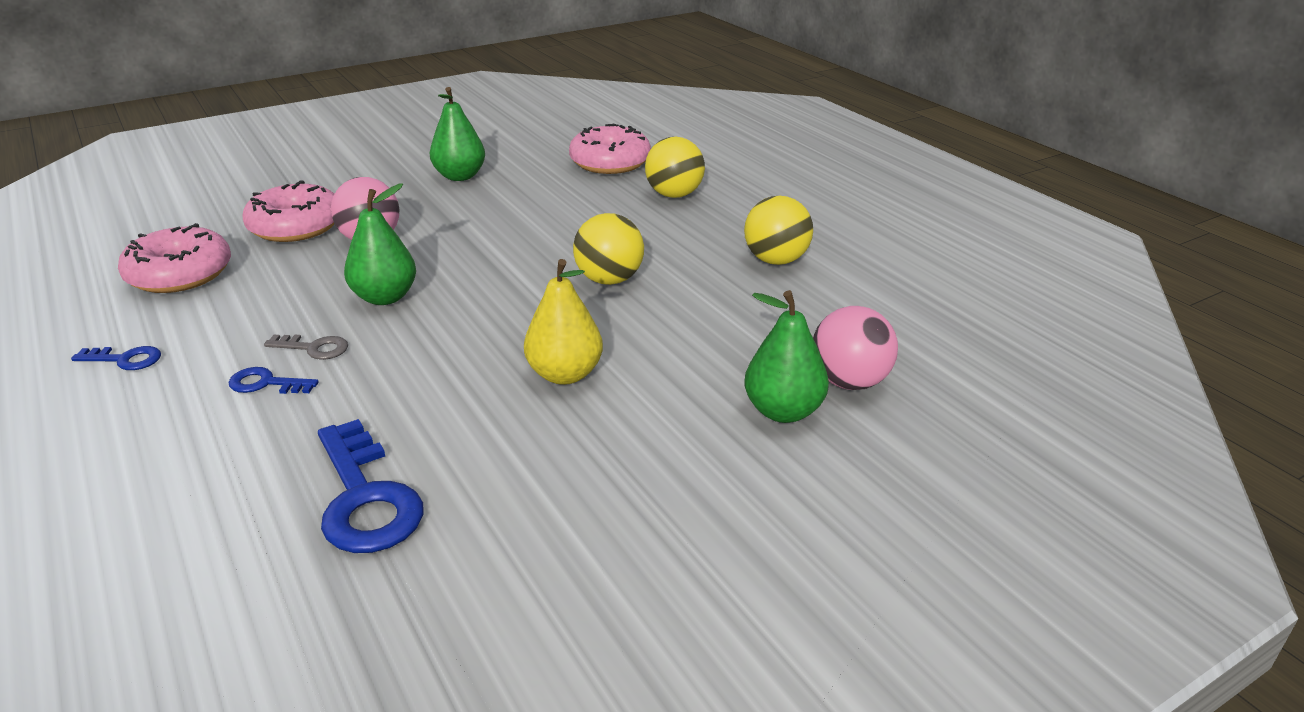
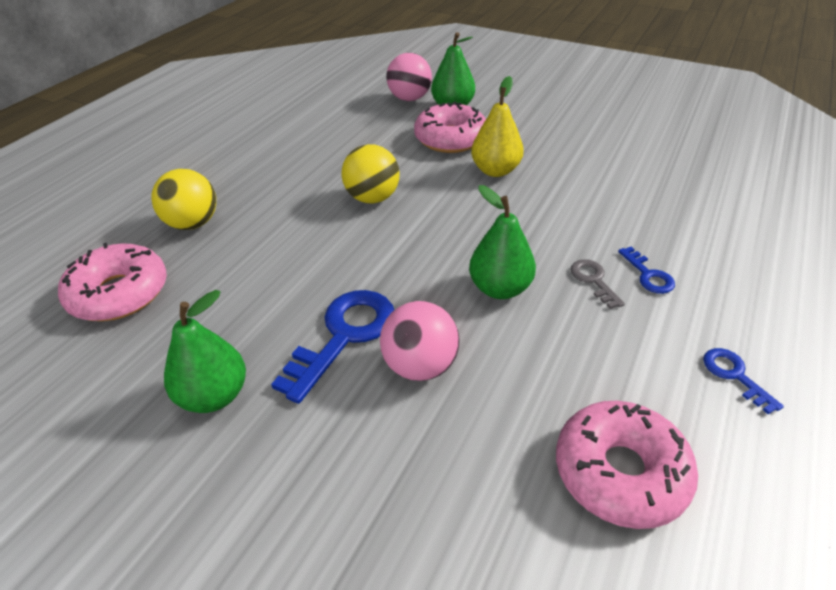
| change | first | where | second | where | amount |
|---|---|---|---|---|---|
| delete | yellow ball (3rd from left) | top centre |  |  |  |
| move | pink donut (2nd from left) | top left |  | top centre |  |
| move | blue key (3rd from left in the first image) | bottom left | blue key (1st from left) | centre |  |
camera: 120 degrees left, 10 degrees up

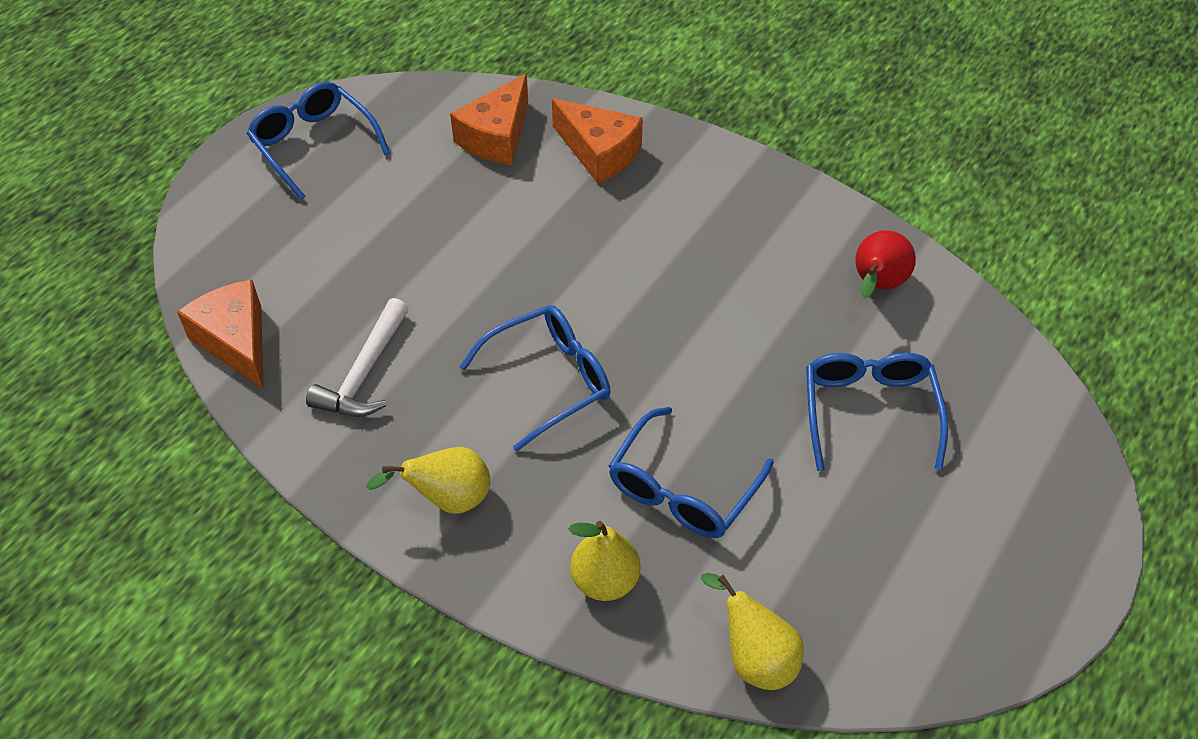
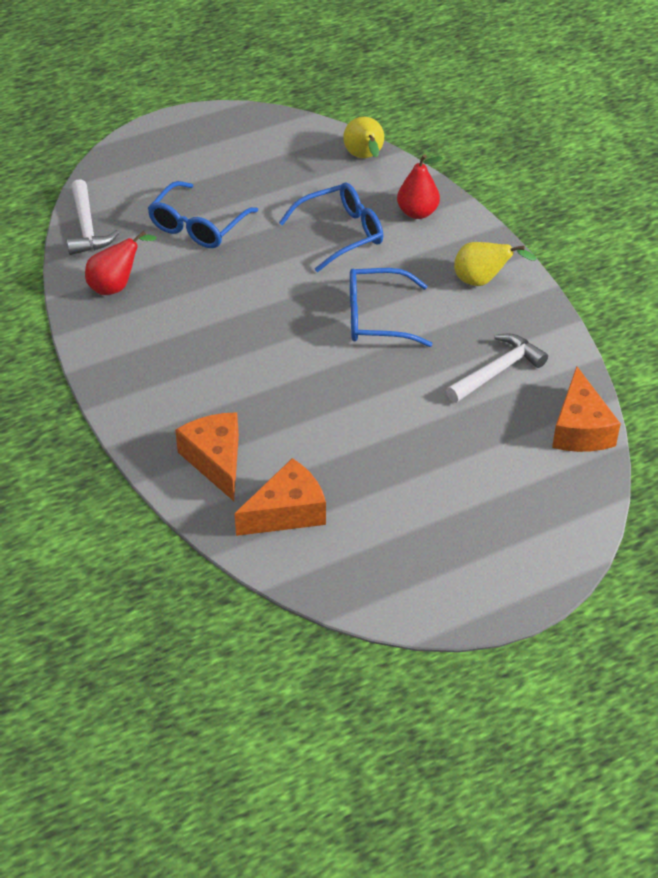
| change | first | where | second | where | amount |
|---|---|---|---|---|---|
| delete | blue glasses (1st from left) | top left |  |  |  |
| insert |  |  | white hammer (1st from left) | top left |  |
| recolor | yellow pear (2nd from left) | bottom centre | red pear (2nd from left) | top centre |  |
camera: 150 degrees left, 5 degrees down

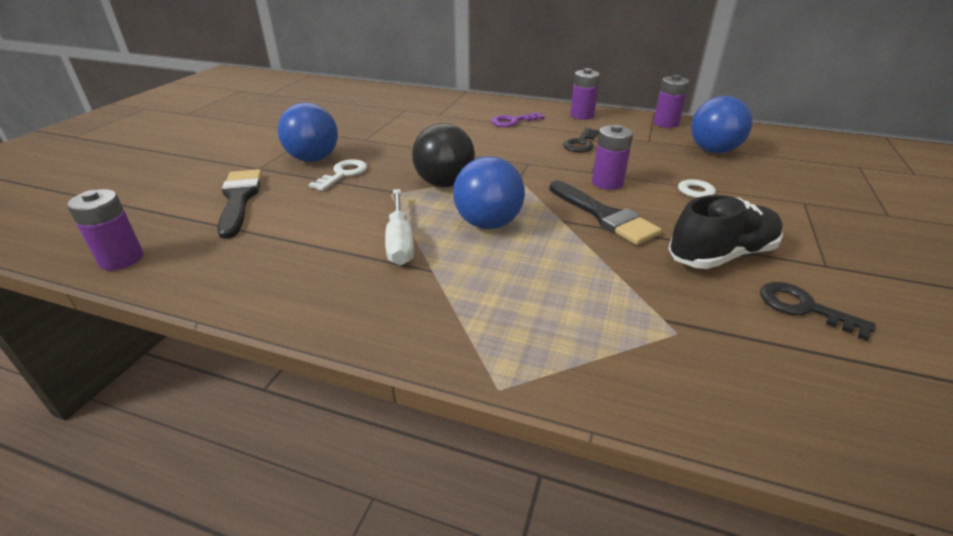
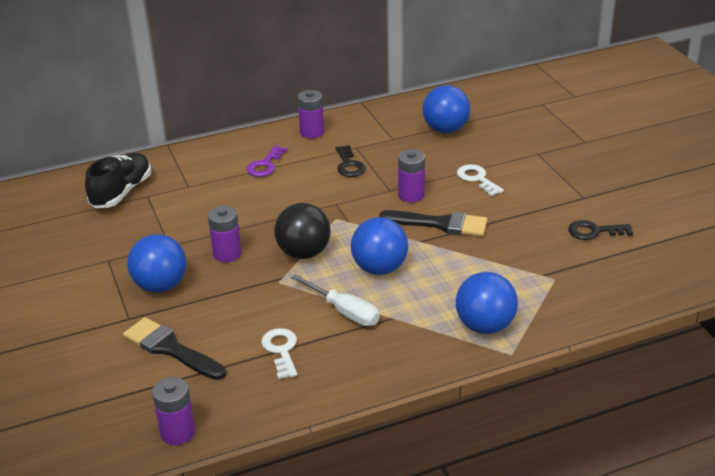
| change | first | where | second | where | amount |
|---|---|---|---|---|---|
| insert |  |  | blue ball (4th from left) | middle right |  |
| move | white key (1st from left) | top centre |  | bottom centre |  |
| move | purple battery (4th from left in the first image) | top right | purple battery (2nd from left) | middle left |  |
| move | black shoe | middle right |  | middle left |  |
camera: 40 degrees left, 0 degrees up

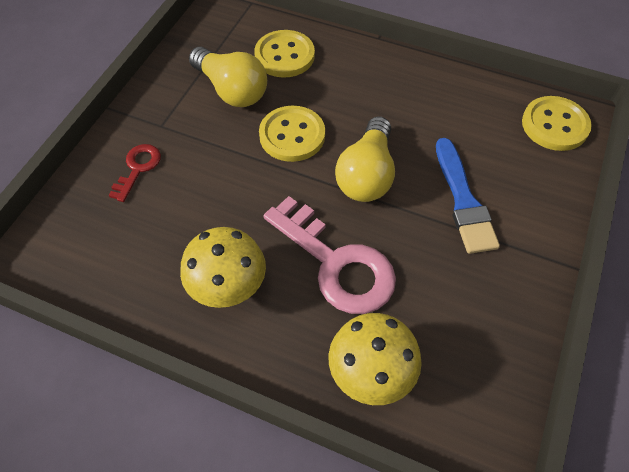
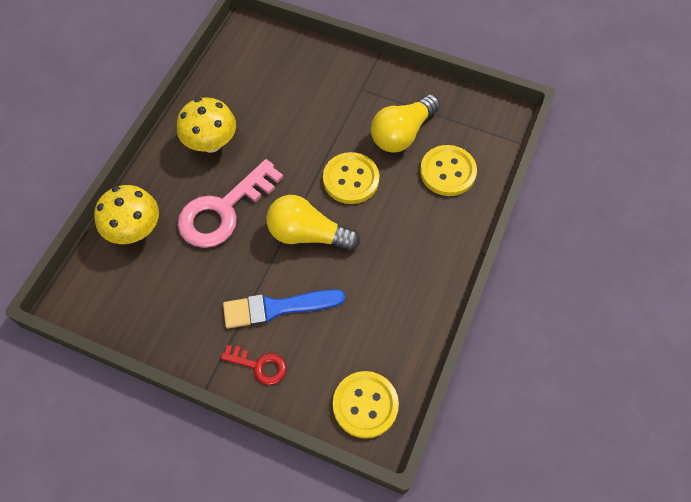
| change | first | where | second | where | amount |
|---|---|---|---|---|---|
| move | red key | middle left |  | bottom centre |  |
camera: 90 degrees right, 5 degrees up

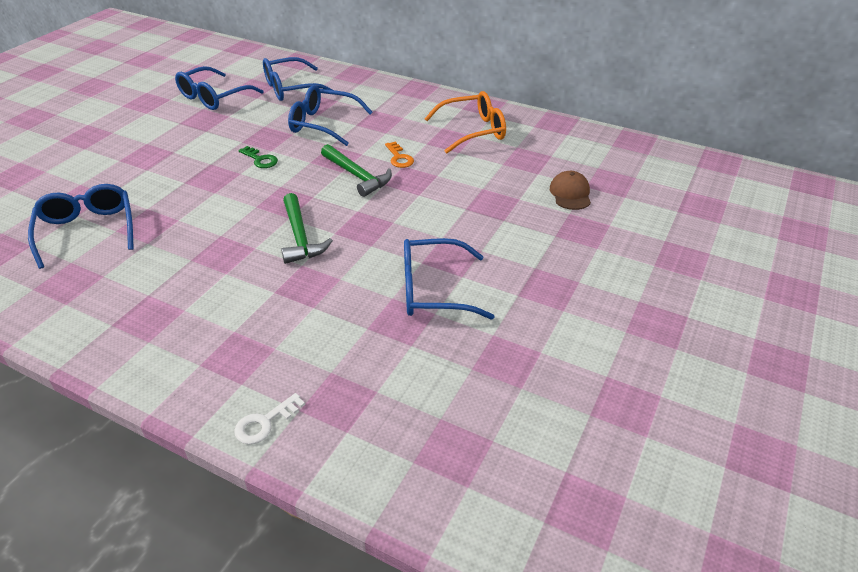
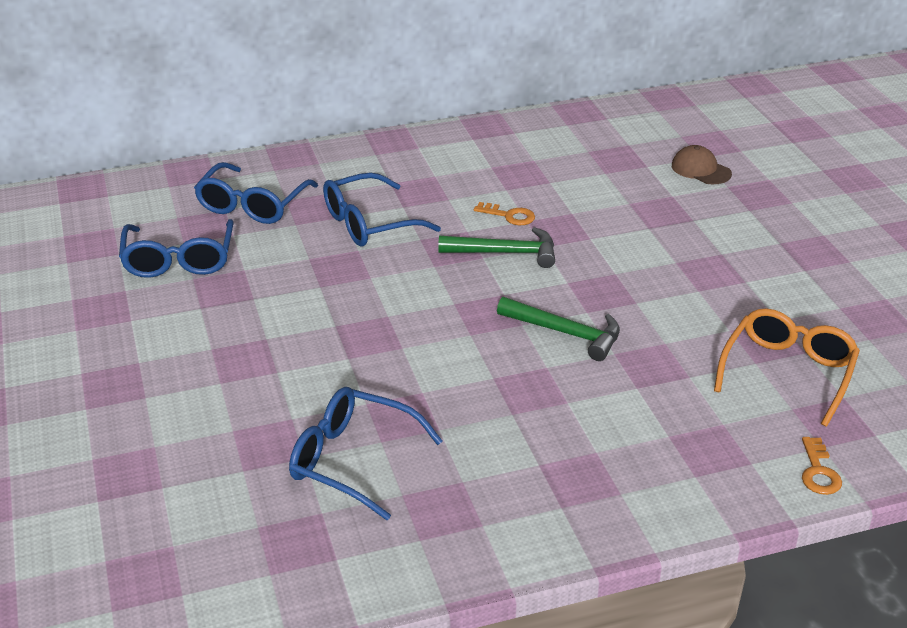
| change | first | where | second | where | amount |
|---|---|---|---|---|---|
| delete | green key | top left |  |  |  |
| delete | blue glasses (5th from left) | centre |  |  |  |
| move | orange glasses | top centre |  | middle right |  |
| recolor | white key | bottom left | orange key (2nd from left) | bottom right |  |
camera: 45 degrees left, 5 degrees down

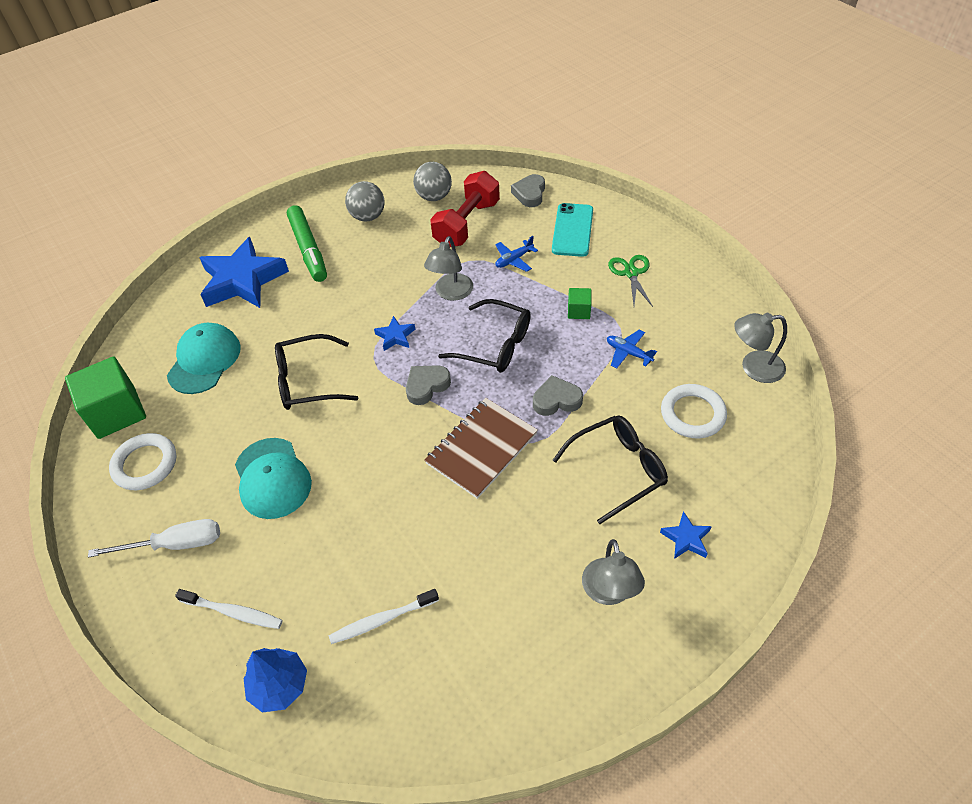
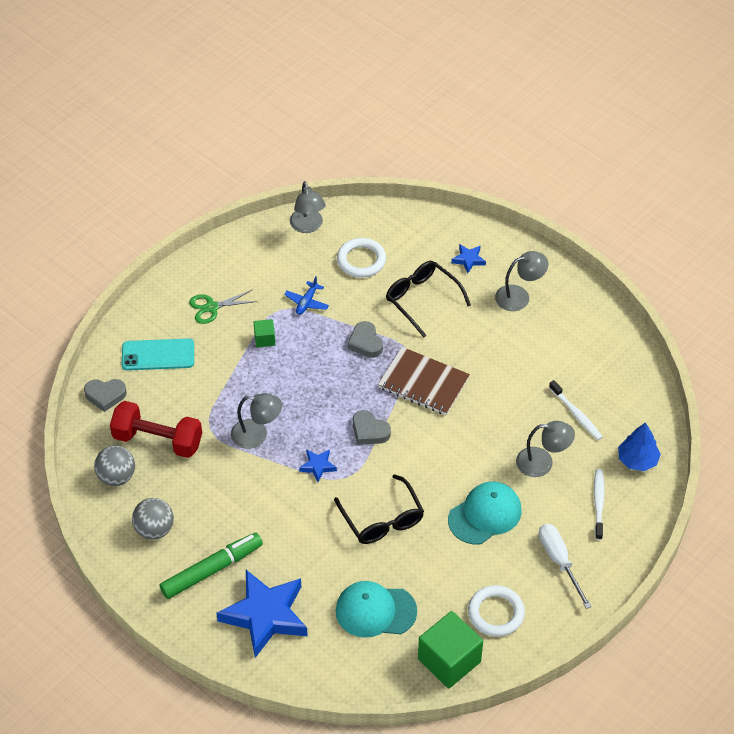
| change | first | where | second | where | amount |
|---|---|---|---|---|---|
| delete | black glasses (2nd from left) | centre |  |  |  |
| delete | blue plane (1st from left) | top centre |  |  |  |
| insert |  |  | grey lamp (4th from left) | middle right |  |
camera: 105 degrees left, 0 degrees up

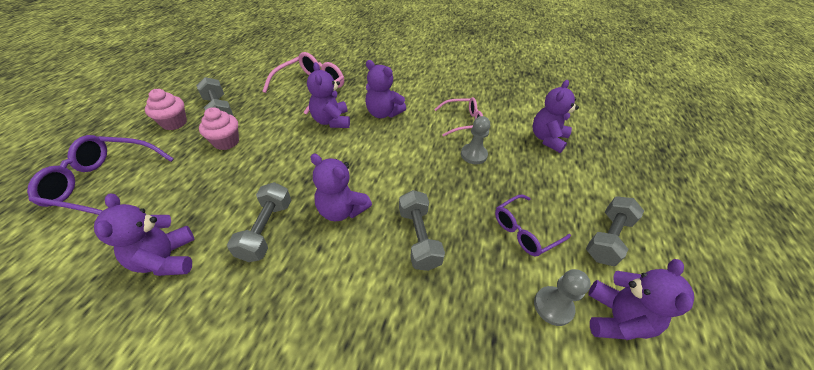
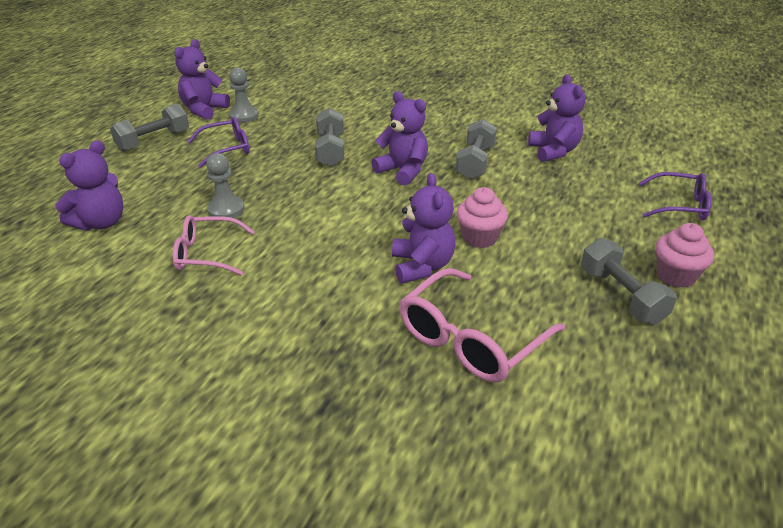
| change | first | where | second | where | amount |
|---|---|---|---|---|---|
| delete | purple teddy bear (4th from left) | top centre |  |  |  |
| move | pink cupcake (2nd from left in the first image) | middle left | pink cupcake (1st from left) | centre |  |
| resize | purple glasses (1st from left in the first image) | middle left | purple glasses (2nd from left) | middle right | x0.66 |
camera: 170 degrees left, 10 degrees down

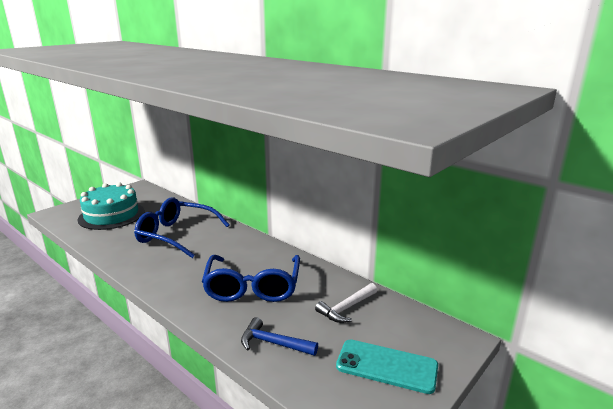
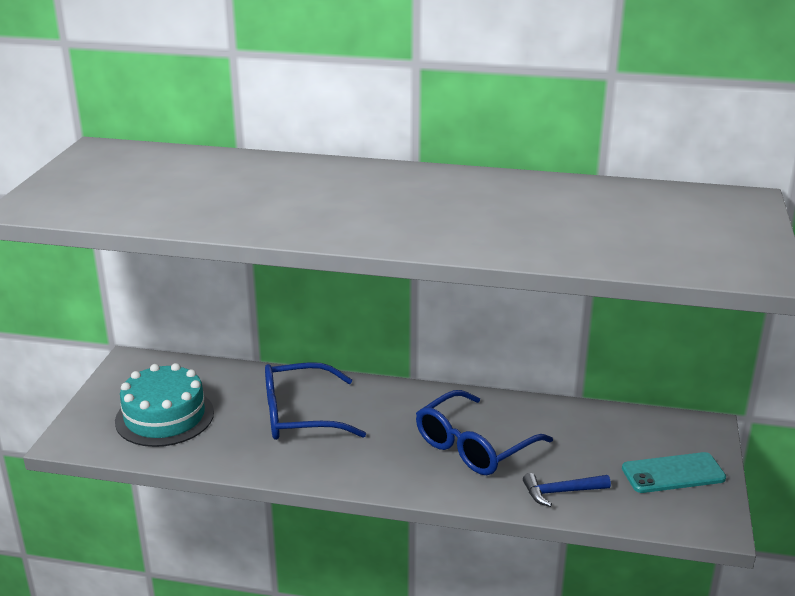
| change | first | where | second | where | amount |
|---|---|---|---|---|---|
| delete | white hammer | bottom centre |  |  |  |
| rotate | blue glasses (2nd from left) | bottom centre |  | bottom centre | 75 degrees clockwise |
camera: 30 degrees left, 5 degrees up

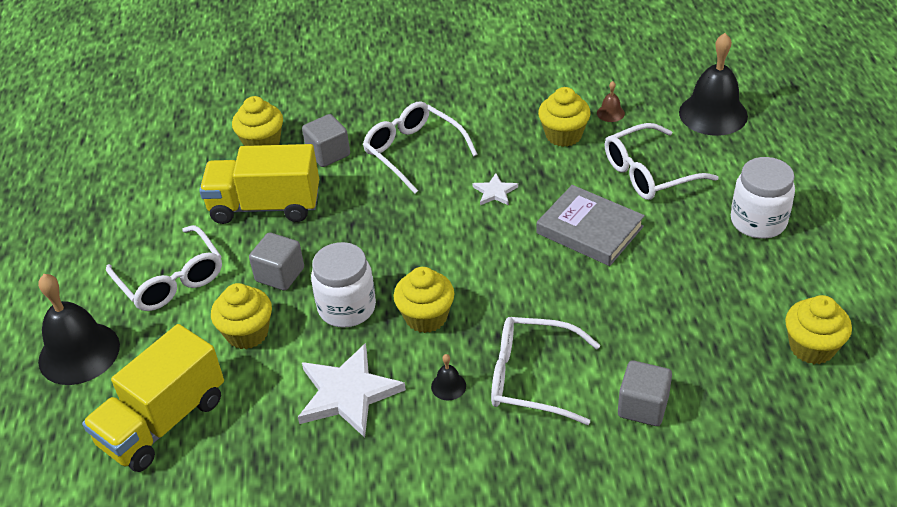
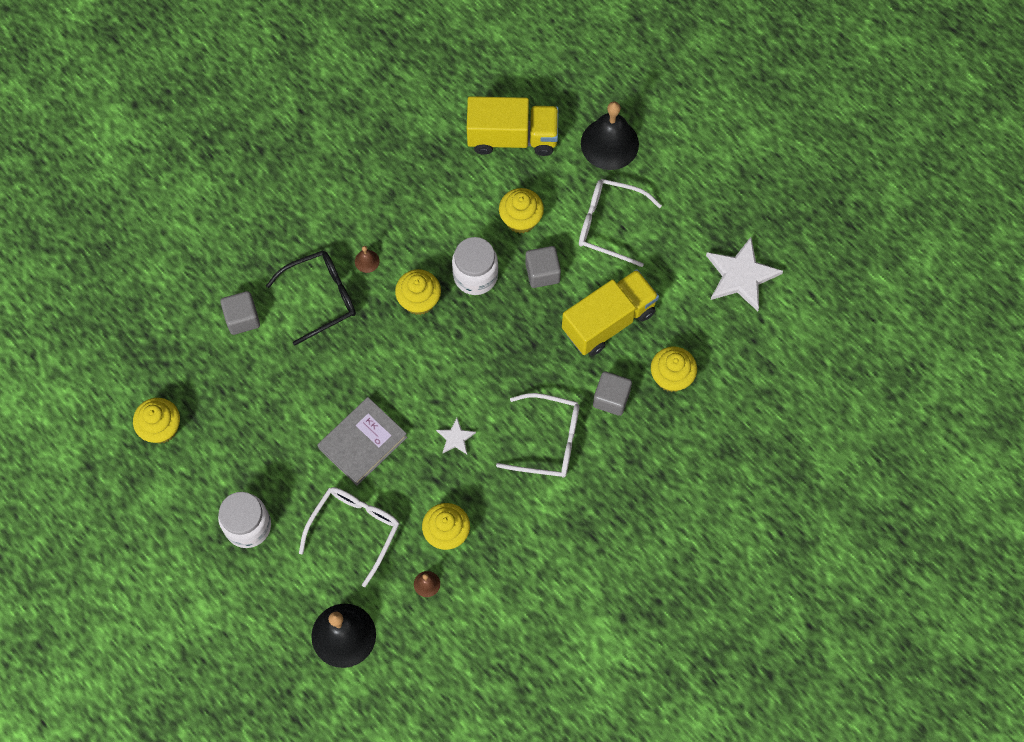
| change | first | where | second | where | amount |
|---|---|---|---|---|---|
| move | white star (1st from left in the first image) | bottom centre | white star (2nd from left) | middle right |  |
| recolor | black bell (2nd from left) | bottom centre | brown bell (1st from left) | centre |  |
| recolor | white glasses (3rd from left) | bottom centre | black glasses | middle left |  |
| rotate | yellow truck (1st from left) | bottom left |  | top centre | 90 degrees clockwise |
| rotate | grey book | centre |  | centre | 45 degrees counterclockwise |
camera: 140 degrees right, 25 degrees up

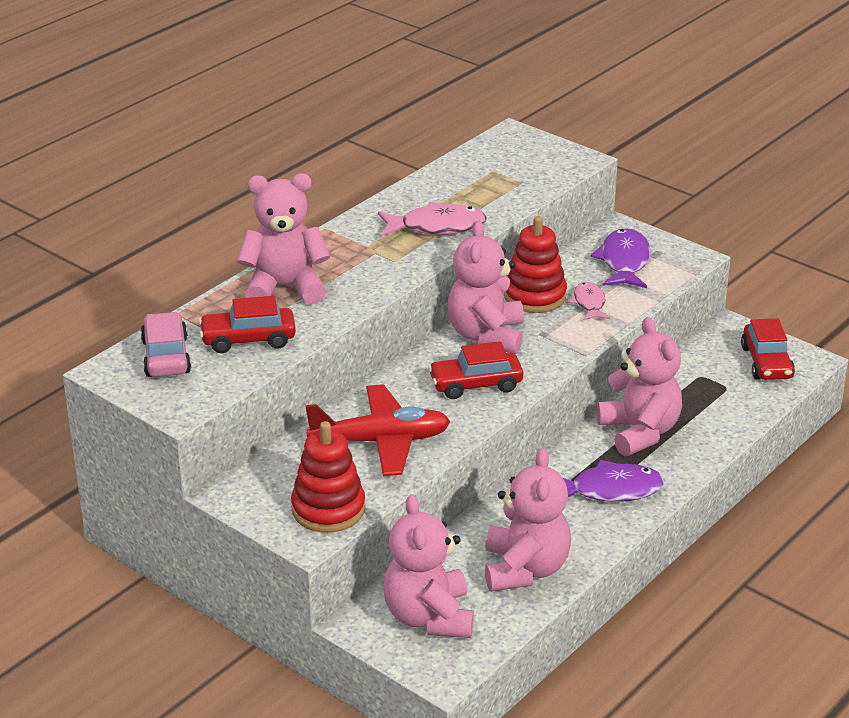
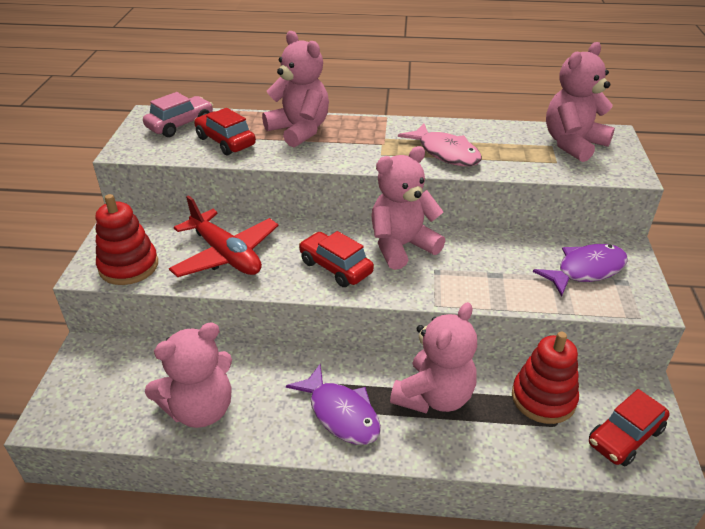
| change | first | where | second | where | amount |
|---|---|---|---|---|---|
| delete | pink fish (2nd from left) | middle right |  |  |  |
| move | pink teddy bear (2nd from left in the first image) | bottom centre | pink teddy bear (5th from left) | top right |  |
| move | red stacking toy (2nd from left) | centre |  | bottom right |  |
camera: 55 degrees right, 5 degrees up

